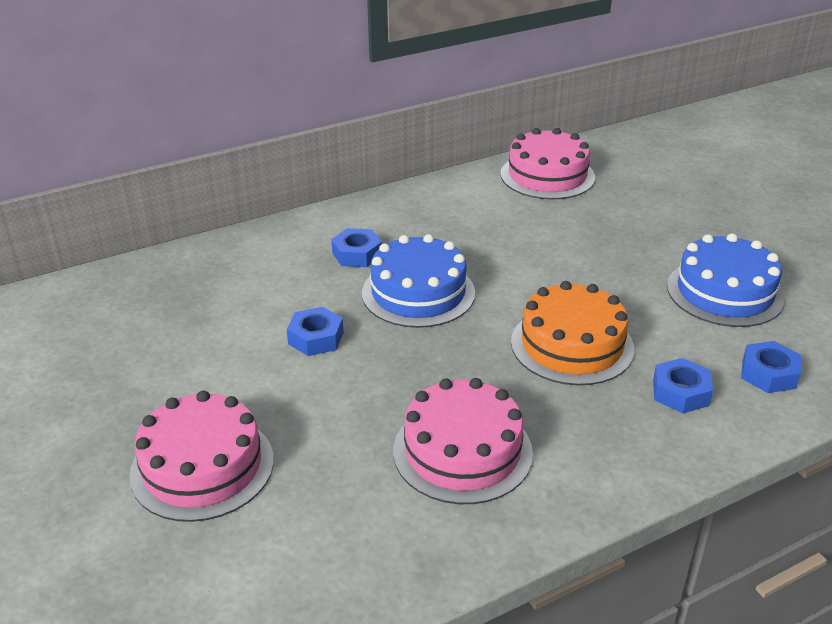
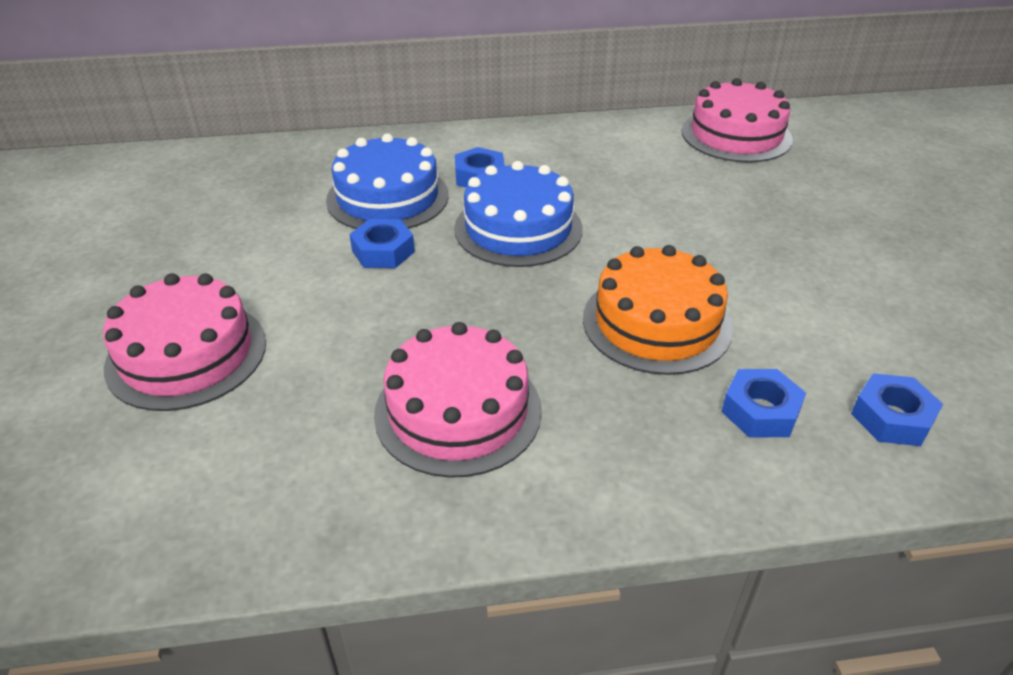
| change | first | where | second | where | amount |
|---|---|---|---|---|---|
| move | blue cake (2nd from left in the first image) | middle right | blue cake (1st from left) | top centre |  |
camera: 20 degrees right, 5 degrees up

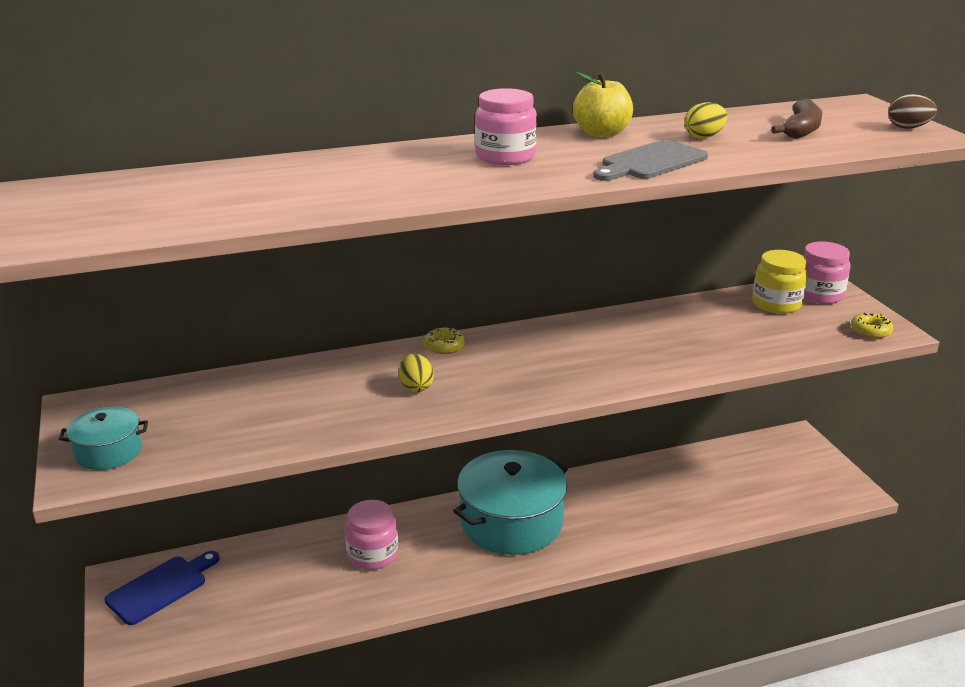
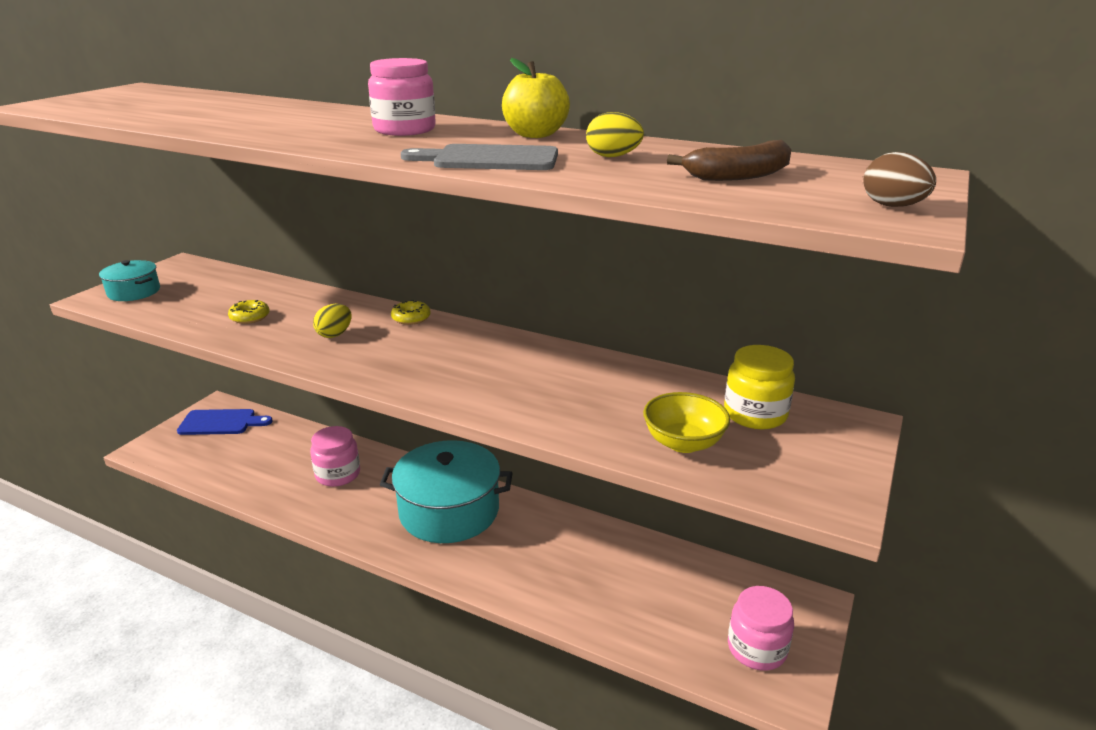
| change | first | where | second | where | amount |
|---|---|---|---|---|---|
| insert |  |  | yellow bowl | centre |  |
| move | pink jar (3rd from left) | middle right |  | bottom right |  |
| move | yellow donut (2nd from left in the first image) | middle right | yellow donut (1st from left) | middle left |  |
camera: 45 degrees right, 0 degrees up

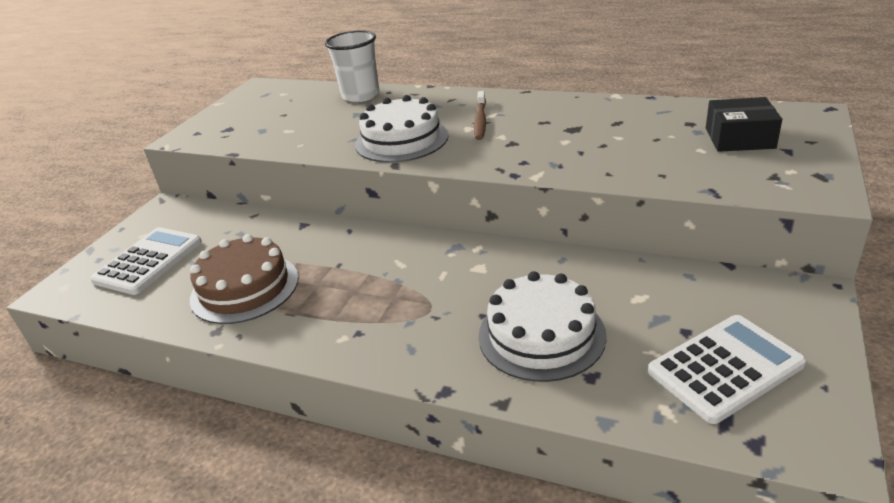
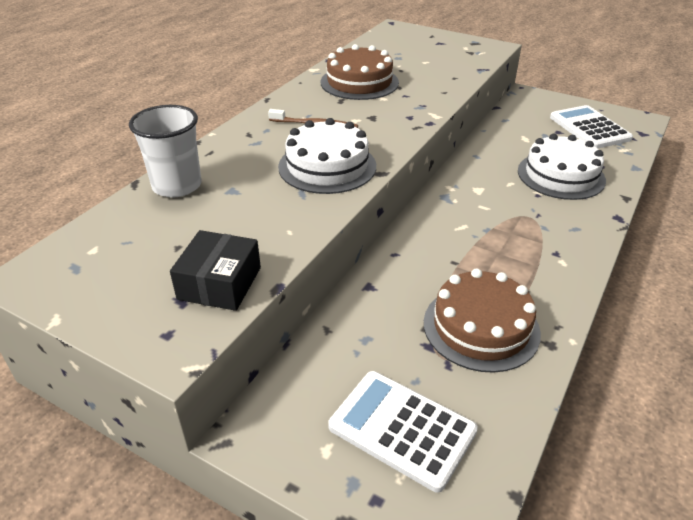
| change | first | where | second | where | amount |
|---|---|---|---|---|---|
| insert |  |  | brown cake (1st from left) | top centre |  |
| move | black box | top right |  | middle left |  |
camera: 85 degrees left, 5 degrees up

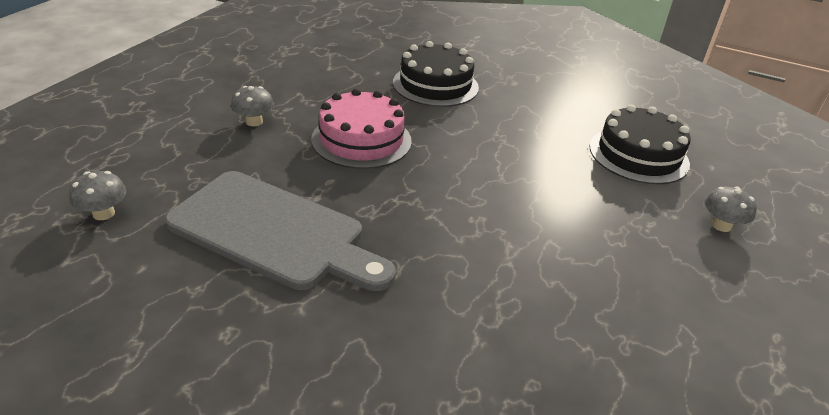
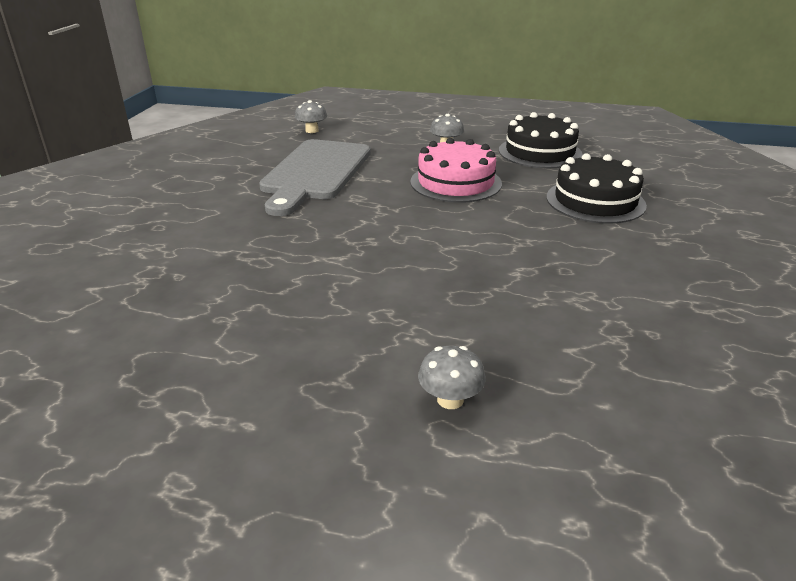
| change | first | where | second | where | amount |
|---|---|---|---|---|---|
| move | black cake (2nd from left in the first image) | middle right | black cake (1st from left) | top right |  |
camera: 80 degrees right, 5 degrees down

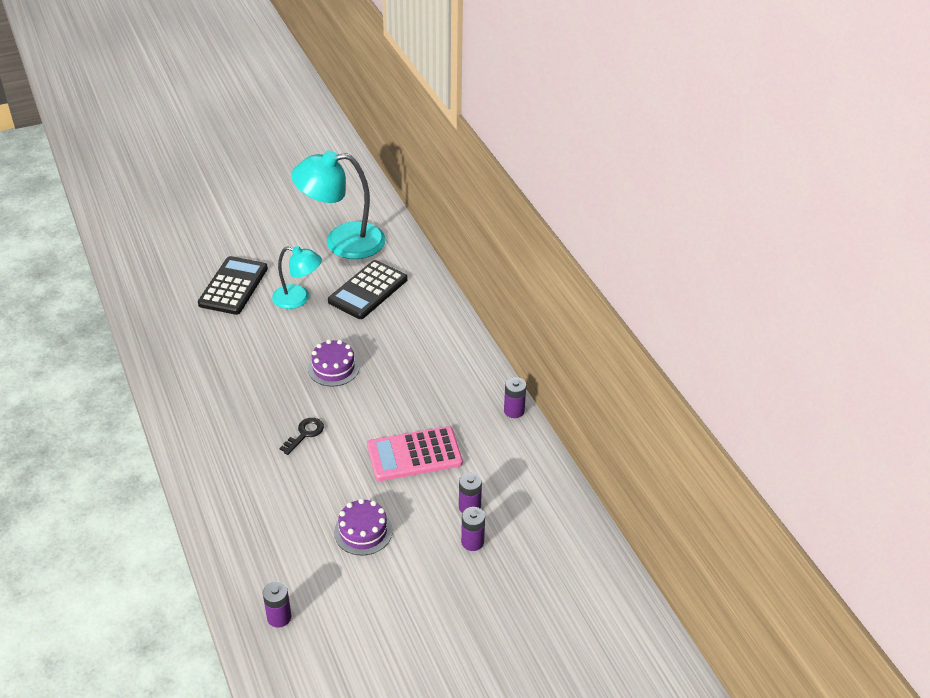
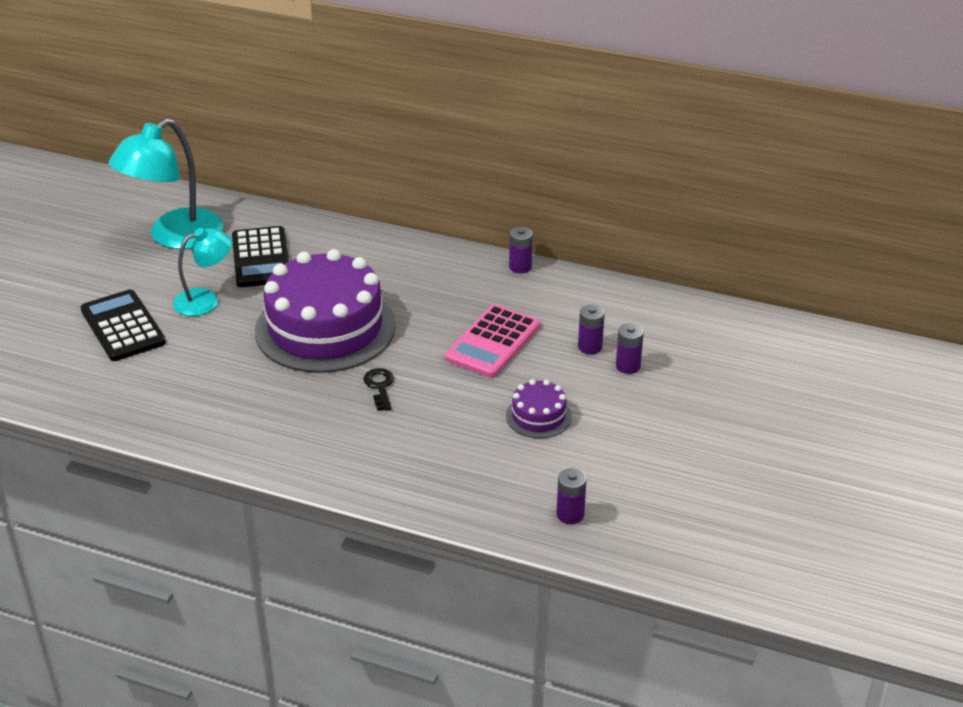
| change | first | where | second | where | amount |
|---|---|---|---|---|---|
| resize | purple cake (1st from left) | centre |  | centre | x2.29 |
camera: 45 degrees left, 5 degrees down

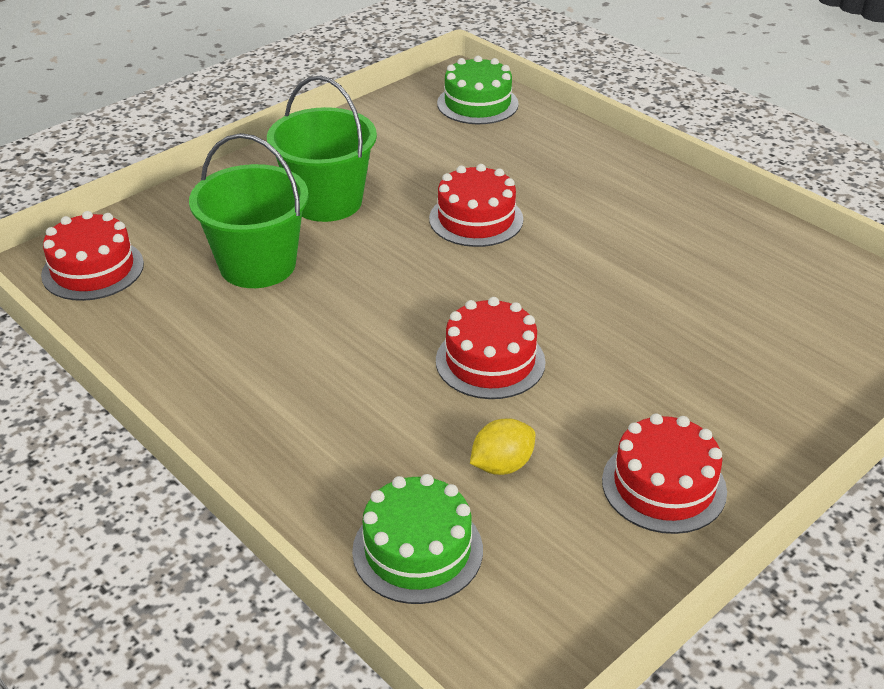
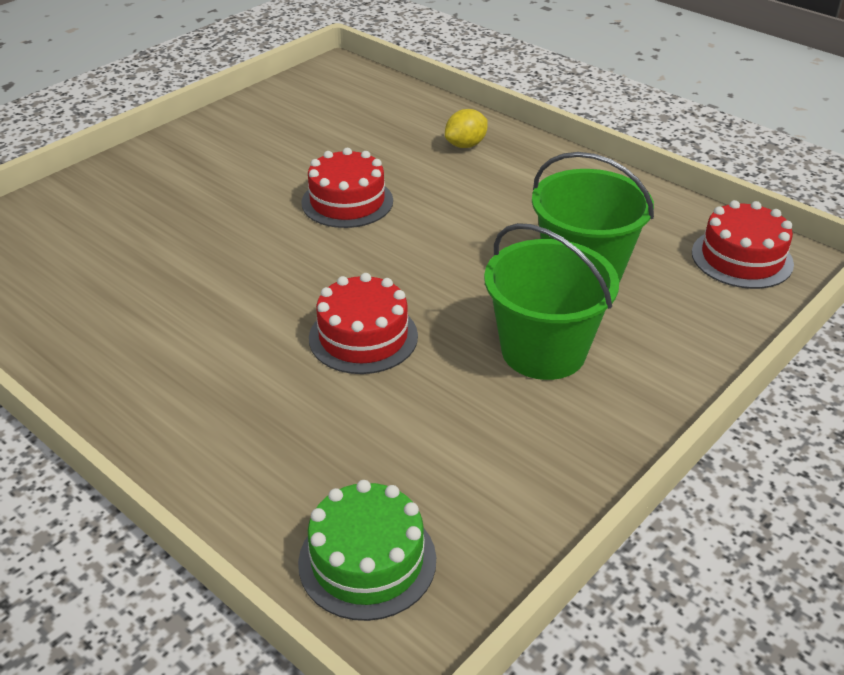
| change | first | where | second | where | amount |
|---|---|---|---|---|---|
| delete | green cake (1st from left) | bottom centre |  |  |  |
| delete | red cake (4th from left) | bottom right |  |  |  |
| move | yellow lemon | centre |  | top centre |  |
camera: 175 degrees right, 0 degrees up

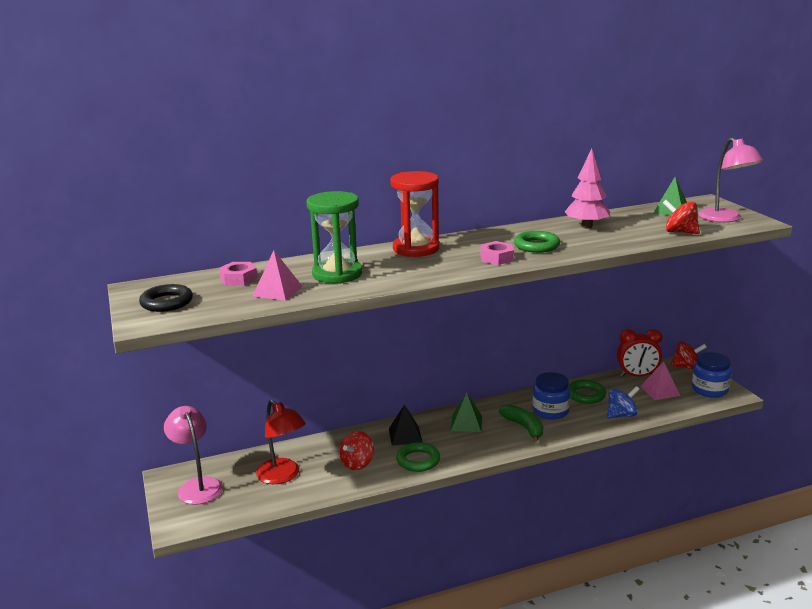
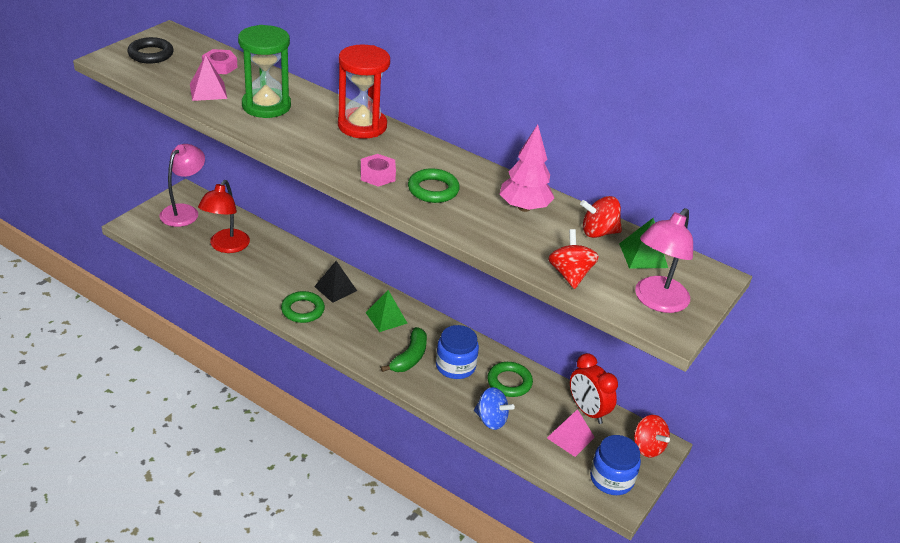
| change | first | where | second | where | amount |
|---|---|---|---|---|---|
| move | red spinning top (1st from left in the first image) | bottom centre | red spinning top (2nd from left) | middle right |  |
camera: 50 degrees right, 15 degrees up

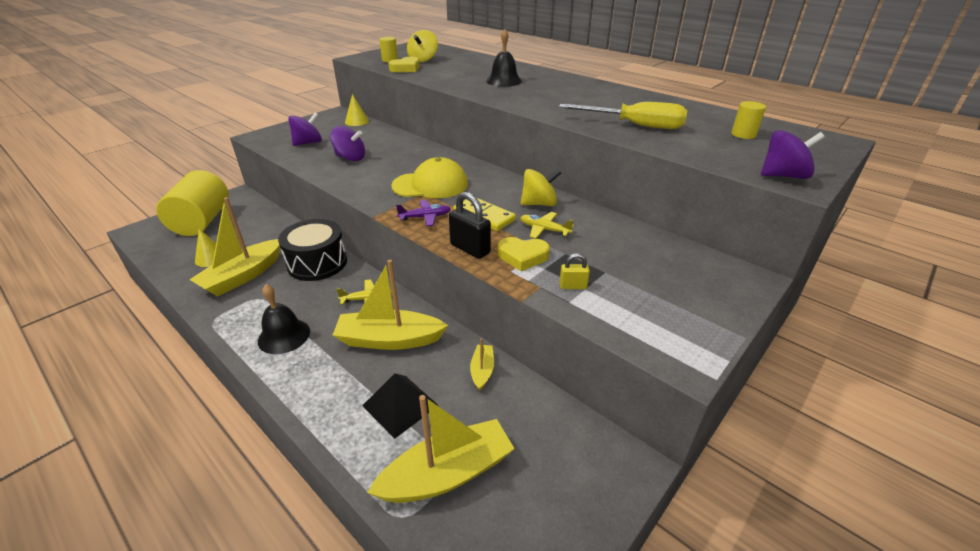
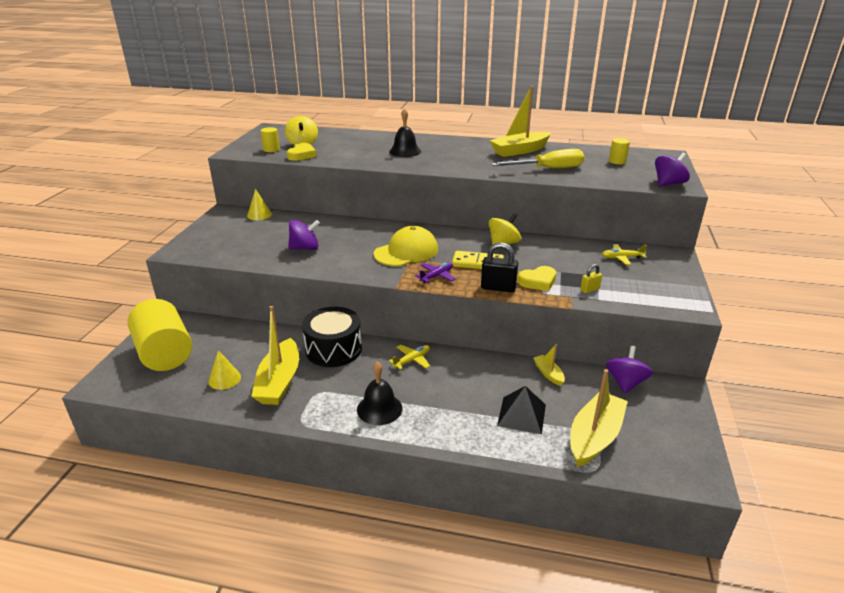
| change | first | where | second | where | amount |
|---|---|---|---|---|---|
| move | purple spinning top (1st from left in the first image) | top left | purple spinning top (2nd from left) | middle right |  |
| move | yellow boat (2nd from left) | centre |  | top centre |  |
| move | yellow plane (2nd from left) | centre |  | middle right |  |
camera: 30 degrees left, 5 degrees down

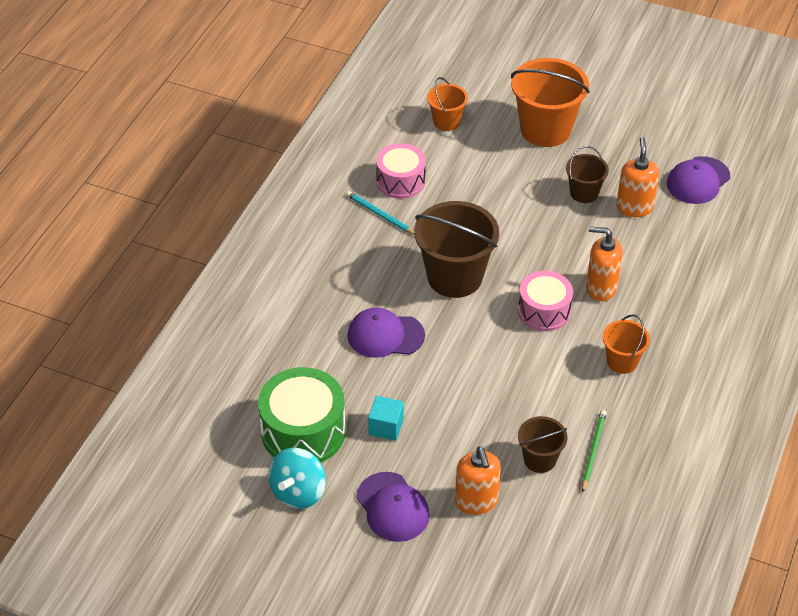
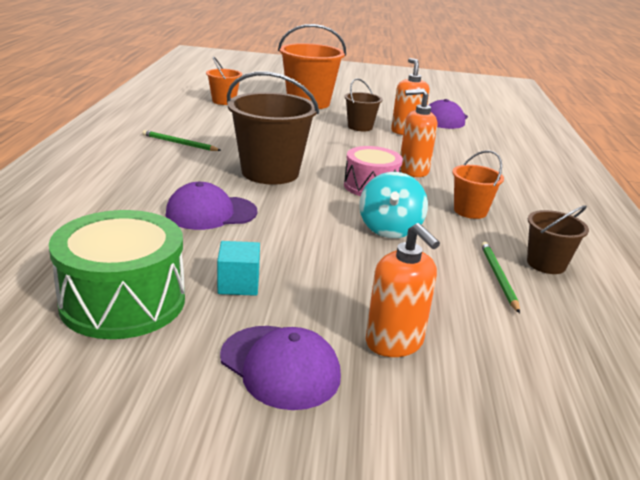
| change | first | where | second | where | amount |
|---|---|---|---|---|---|
| delete | pink drum (1st from left) | top centre |  |  |  |
| move | turquoise spinning top | bottom centre |  | centre |  |
| move | brown bucket (2nd from left in the first image) | bottom right | brown bucket (3rd from left) | middle right |  |
| recolor | turquoise pencil | centre | green pencil (1st from left) | top left |  |
camera: 20 degrees left, 20 degrees down

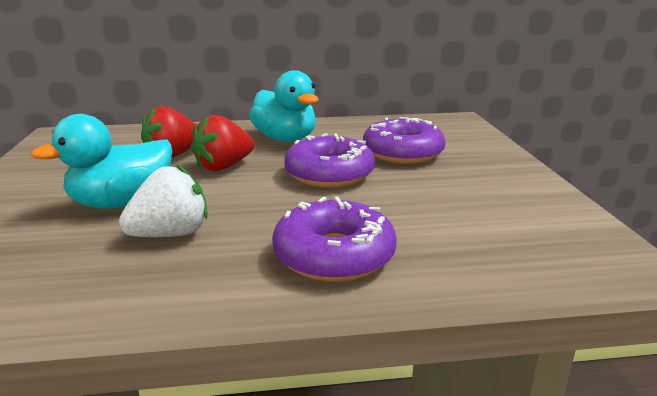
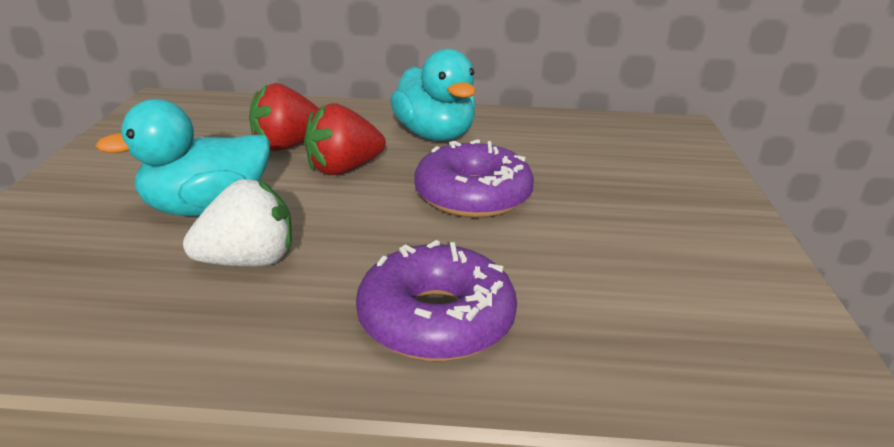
| change | first | where | second | where | amount |
|---|---|---|---|---|---|
| delete | purple donut (3rd from left) | centre |  |  |  |
camera: 10 degrees right, 5 degrees up

